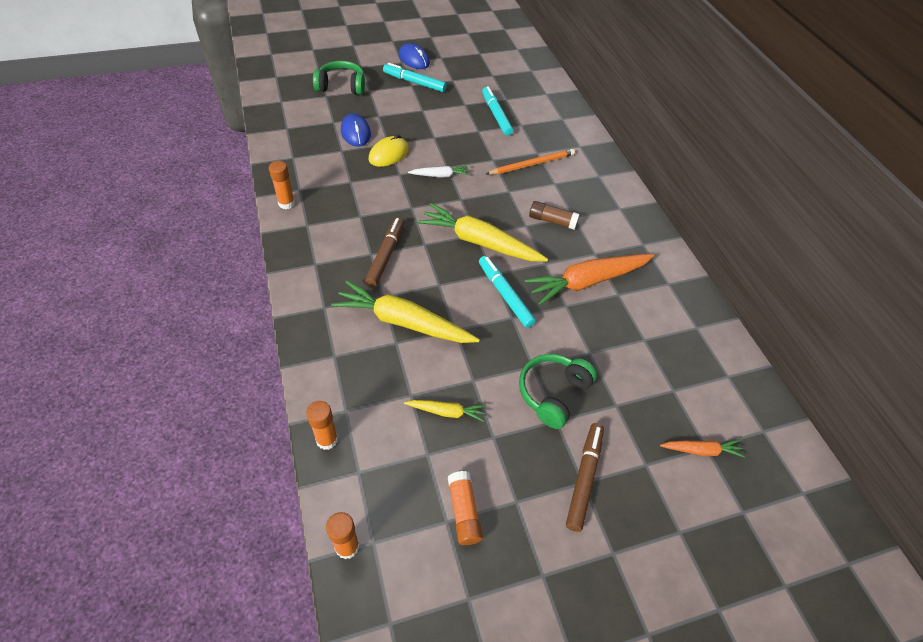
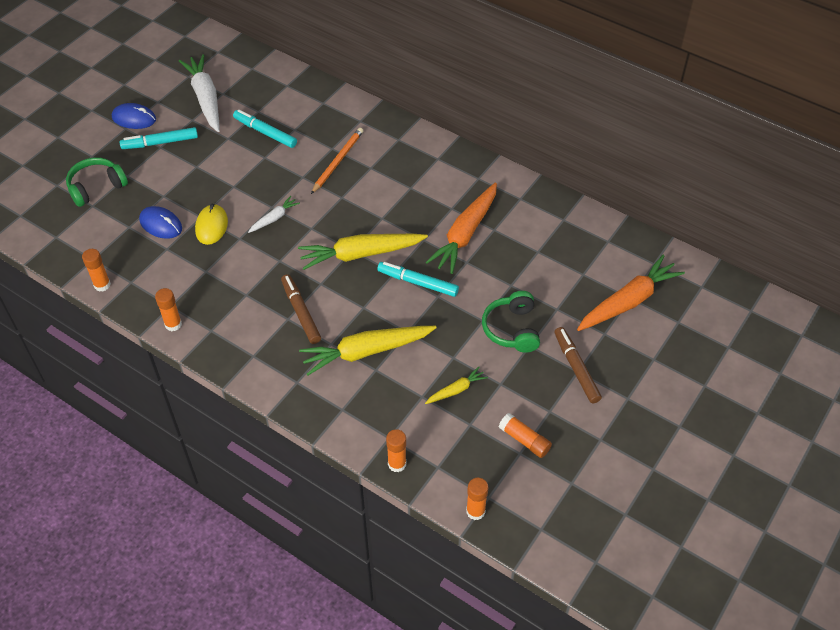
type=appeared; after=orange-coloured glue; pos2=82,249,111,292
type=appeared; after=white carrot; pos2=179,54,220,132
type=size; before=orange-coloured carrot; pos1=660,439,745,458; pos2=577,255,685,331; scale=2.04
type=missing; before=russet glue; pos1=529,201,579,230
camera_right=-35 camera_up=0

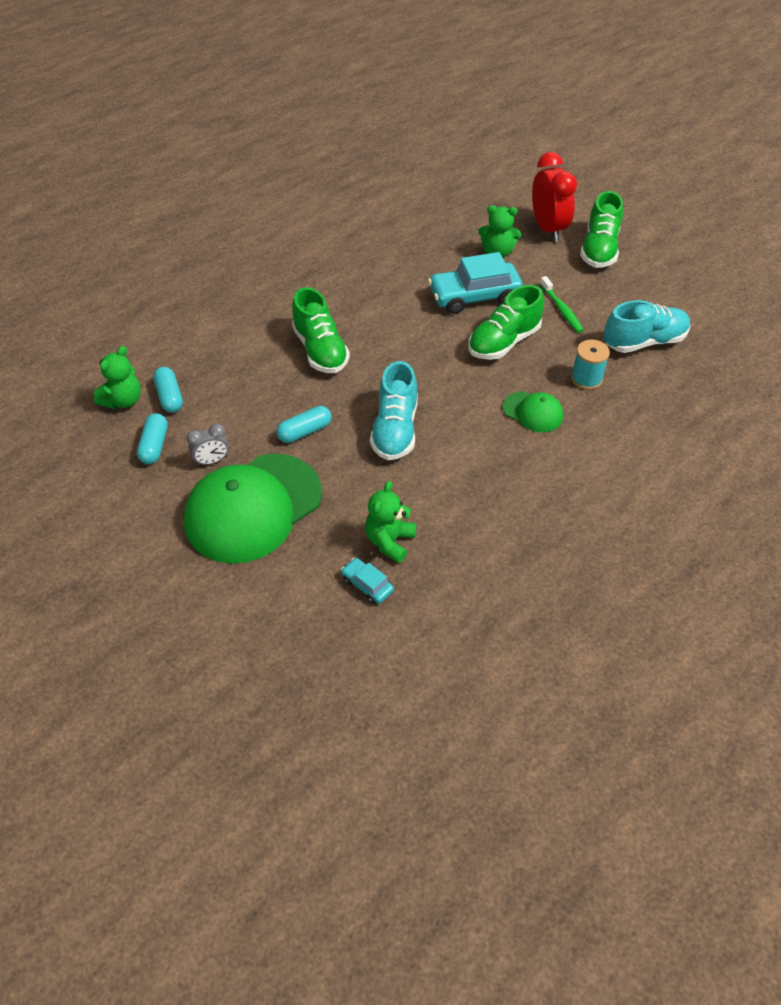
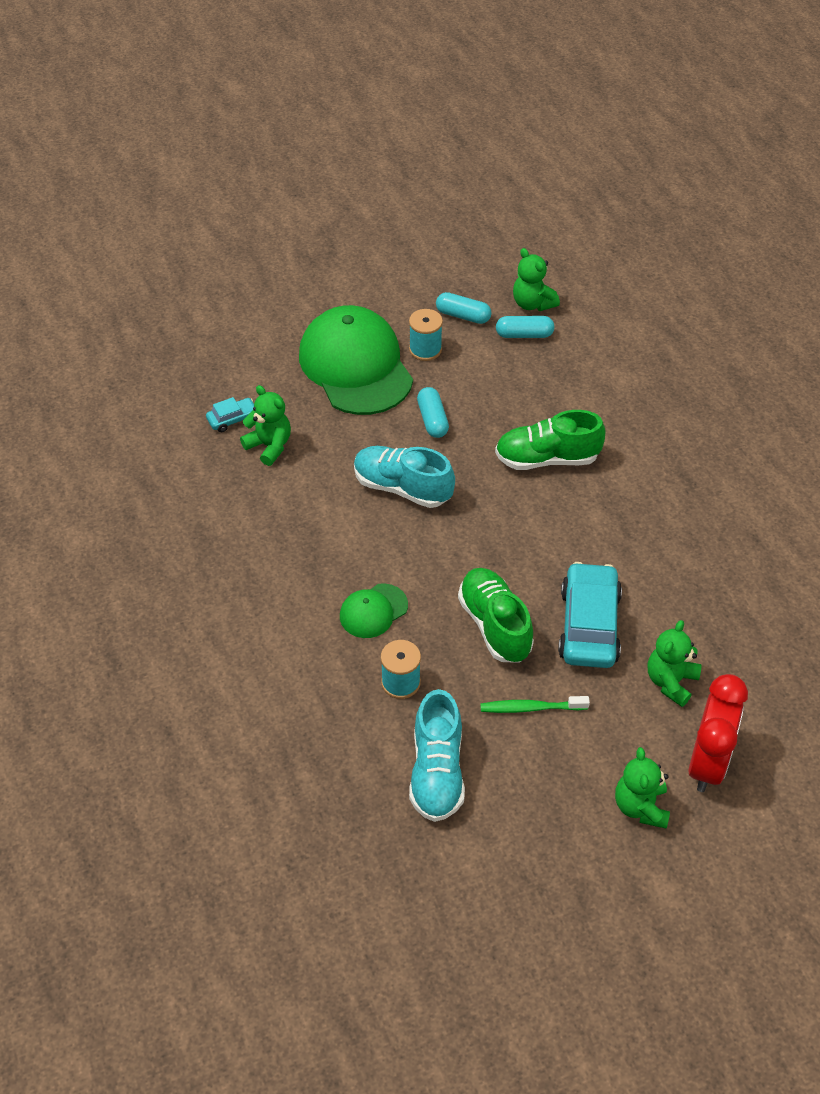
type=exchanged; before=ash-grey clock; after=turquoise bobbin; pos1=186,424,229,466; pos2=409,309,443,361
type=exchanged; before=green sneaker; after=green teddy; pos1=580,191,623,268; pos2=615,747,670,828
type=spun; before=red clock; pos1=532,152,577,242; pos2=688,674,748,792; turn=-75
camera_right=110 camera_up=0

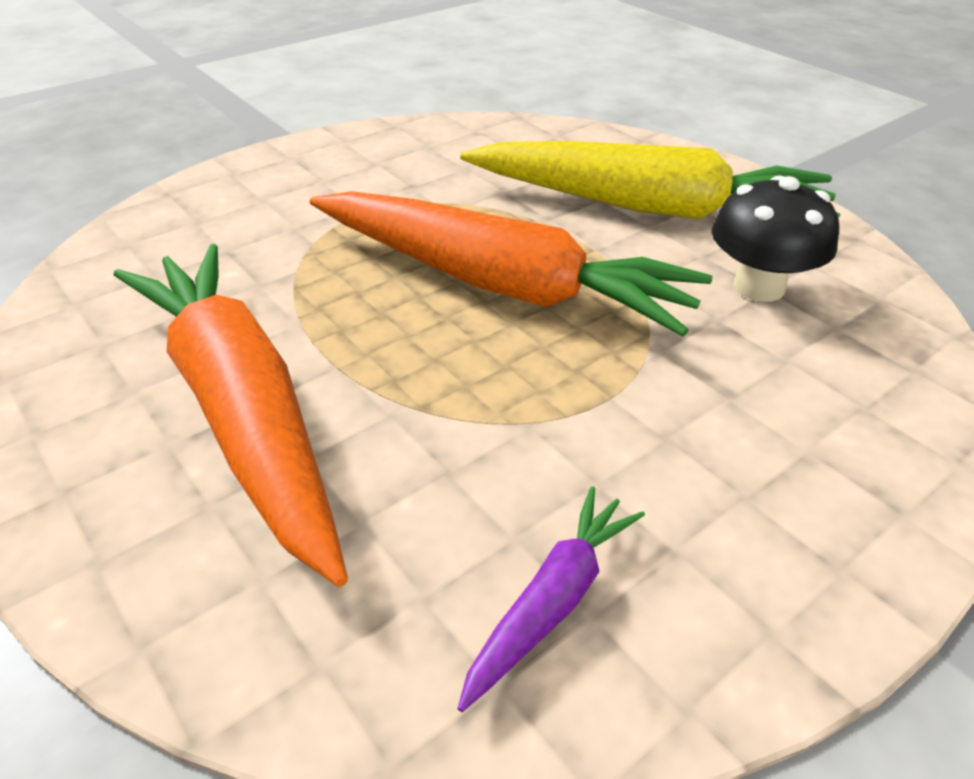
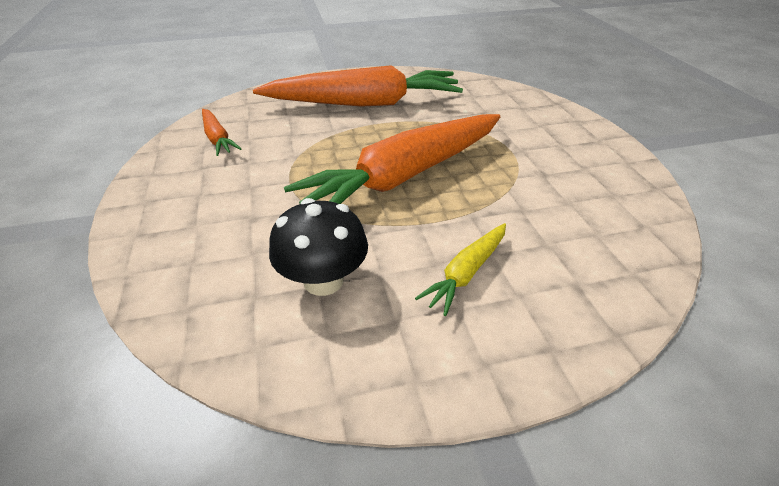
type=colour; before=purple carrot; after=orange-coloured carrot; pos1=457,486,645,712; pos2=202,109,242,156
type=size; before=yellow carrot; pos1=460,141,840,219; pos2=415,223,506,316; scale=0.45
camera_right=115 camera_up=0

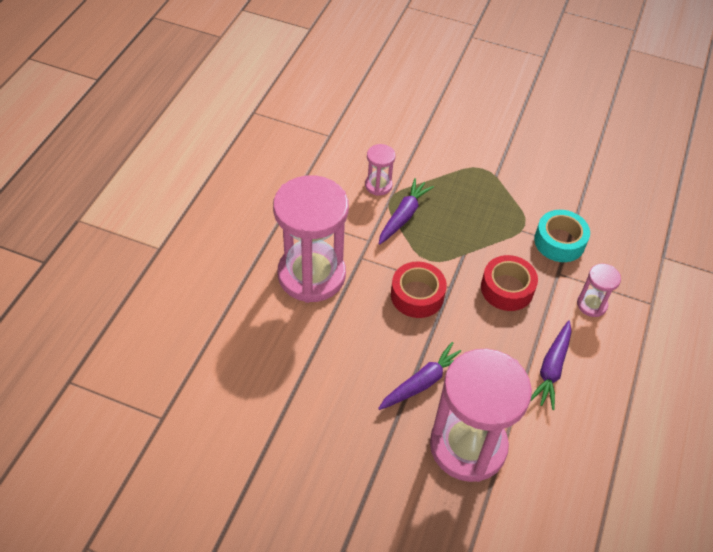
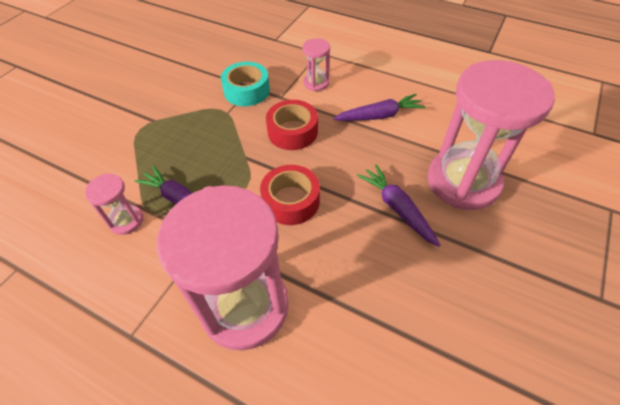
type=spun; before=purple carrot; pos1=530,320,572,410; pos2=333,94,425,121; turn=-45
camera_right=-80 camera_up=0

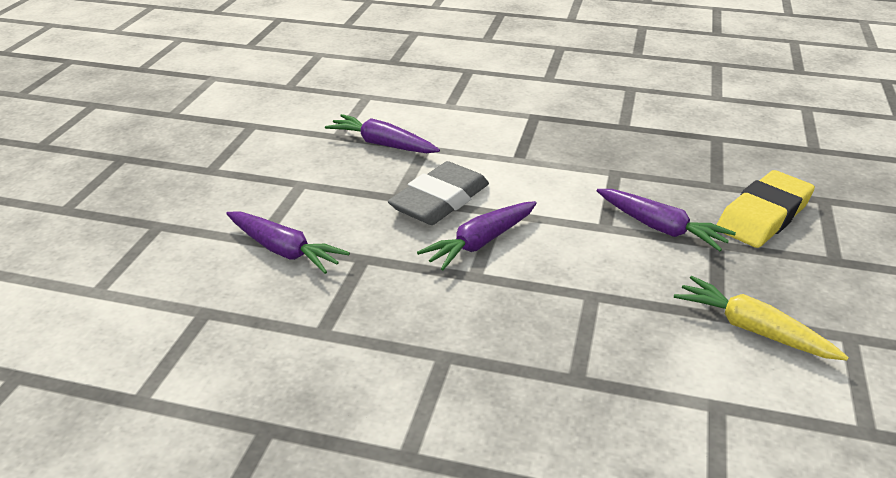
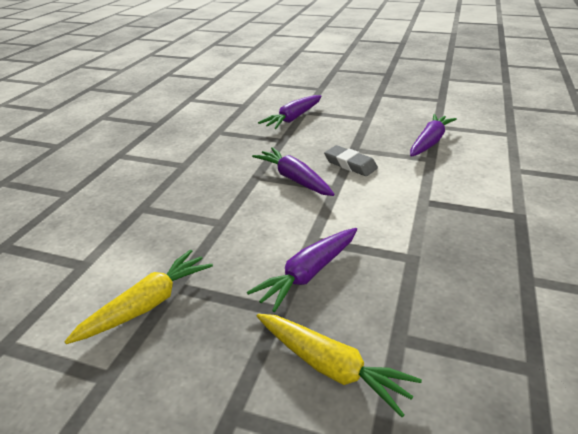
type=exchanged; before=yellow eraser; after=yellow carrot; pos1=717,170,815,248; pos2=257,314,422,417
type=size; before=ash-grey eraser; pos1=388,161,489,225; pos2=324,145,378,176; scale=0.62
camera_right=95 camera_up=0

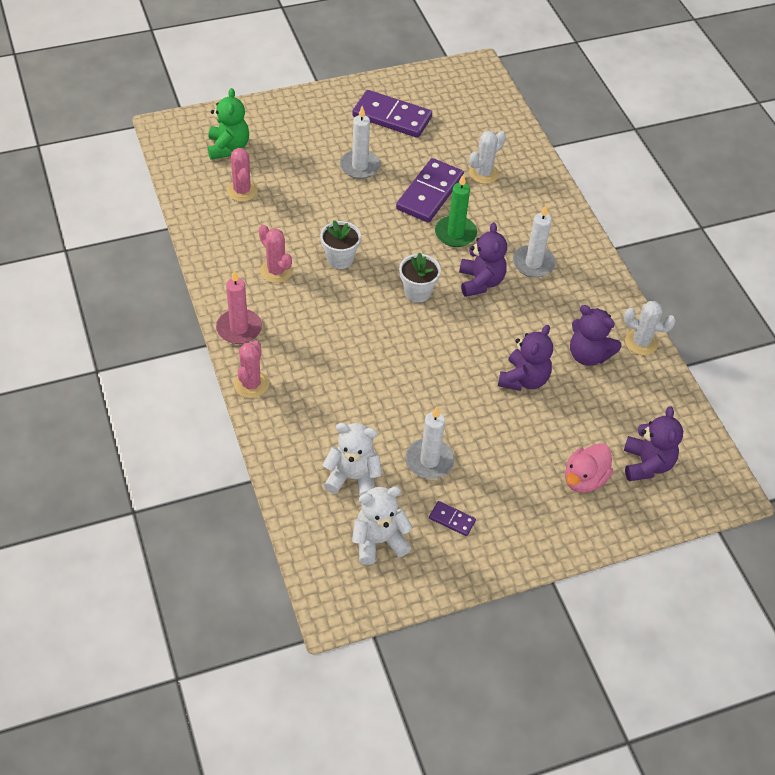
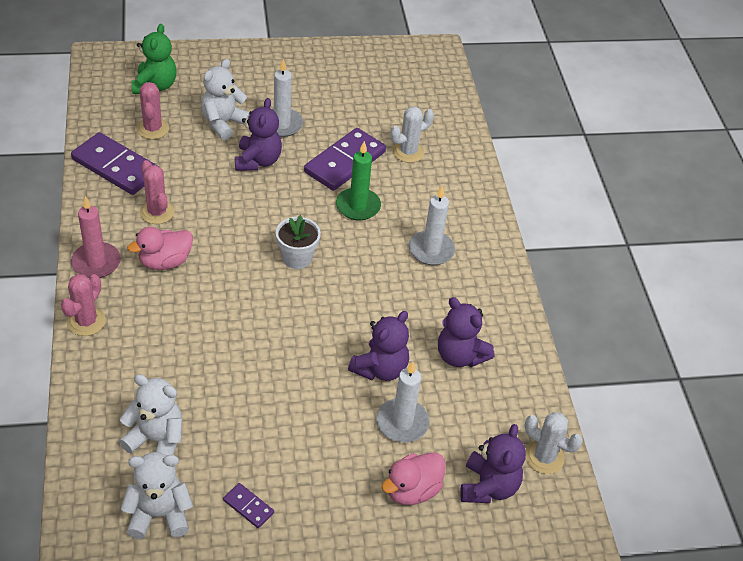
type=relocated; before=purple domino; pos1=352,90,432,138; pos2=71,132,159,195
type=appeared; after=rosy toy duck; pos2=127,227,193,270
type=appeared; after=white teddy; pos2=201,59,250,140
type=relocated; before=purple teddy; pos1=459,222,507,297; pos2=235,98,282,171
type=relocated; before=white candle; pos1=406,407,454,479; pos2=376,361,430,442
type=relocated; before=white prickly plant; pos1=624,301,676,355; pos2=525,412,583,474
type=missing; before=white plant pot; pos1=320,220,361,269
camera_right=10 camera_up=-5

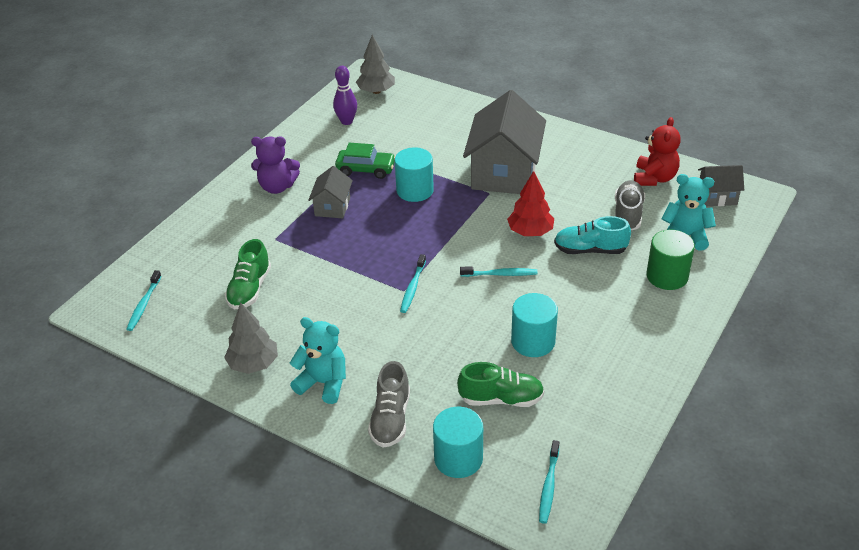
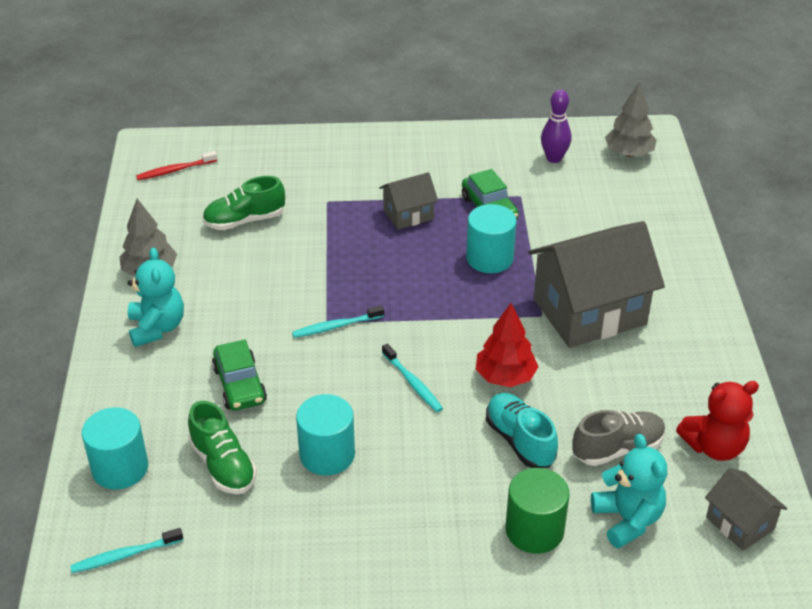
type=colour; before=turquoise dental brush; after=red dental brush; pos1=126,270,162,331; pos2=136,151,217,180
type=appeared; after=green toy car; pos2=212,339,267,411
type=missing; before=purple teddy; pos1=251,137,300,194
type=missing; before=ash-grey sneaker; pos1=368,361,410,448
camera_right=55 camera_up=0

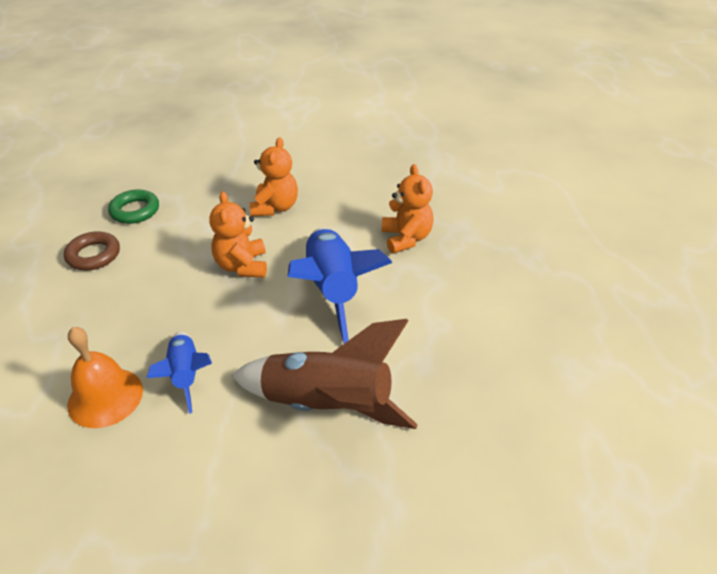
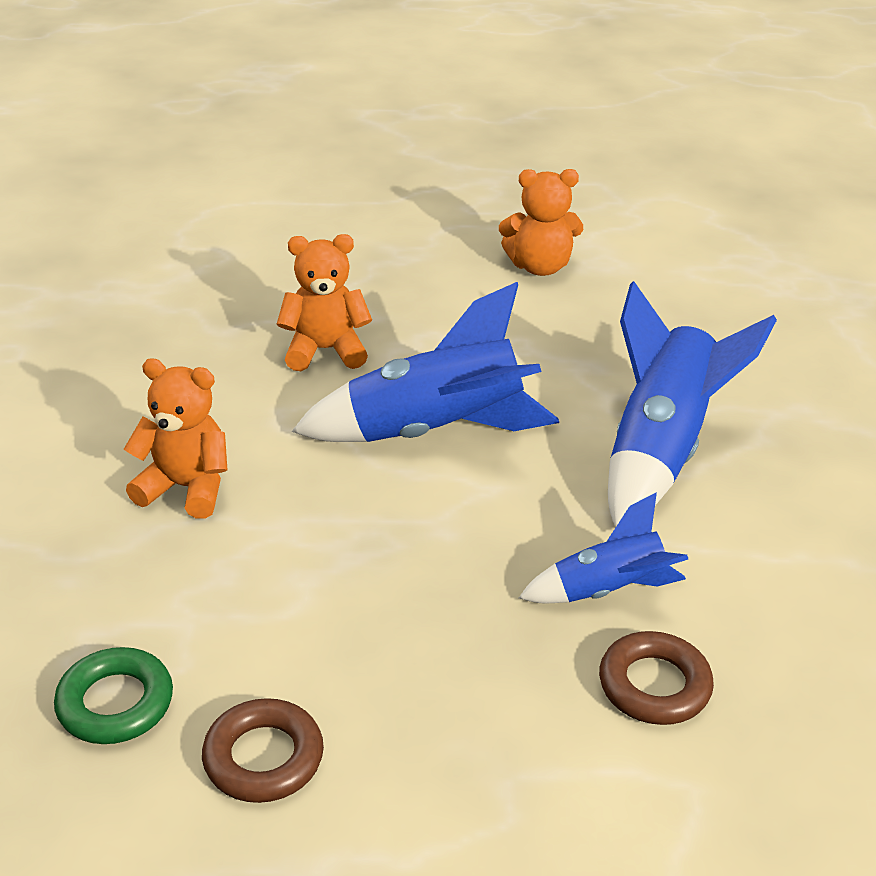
type=relocated; before=orange-coloured teddy; pos1=209,191,267,278; pos2=499,169,583,276
type=exchanged; before=orange-coloured bell; after=russet hoop; pos1=67,327,143,428; pos2=599,631,714,725
type=colour; before=russet rocket; after=royal blue rocket; pos1=231,319,418,429; pos2=608,281,777,528
camera_right=-85 camera_up=-5

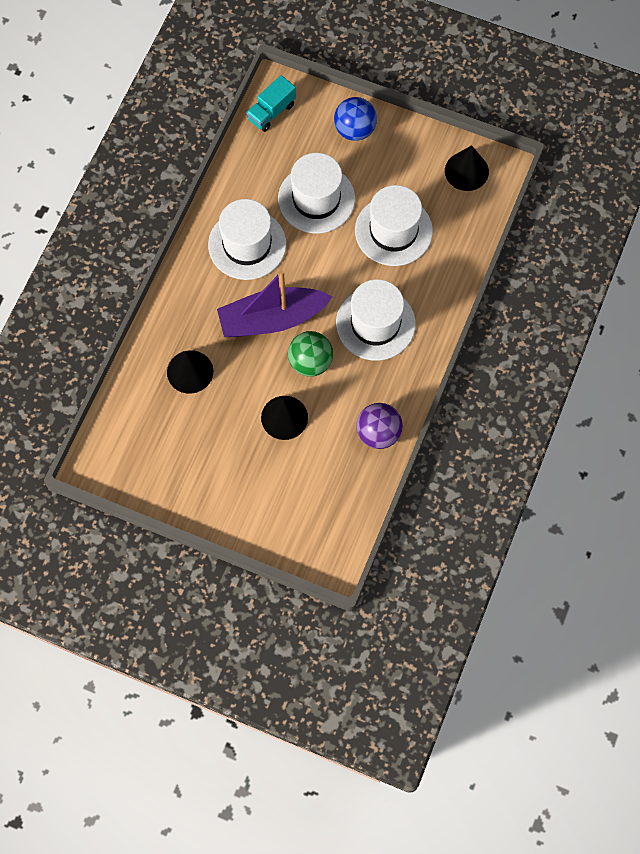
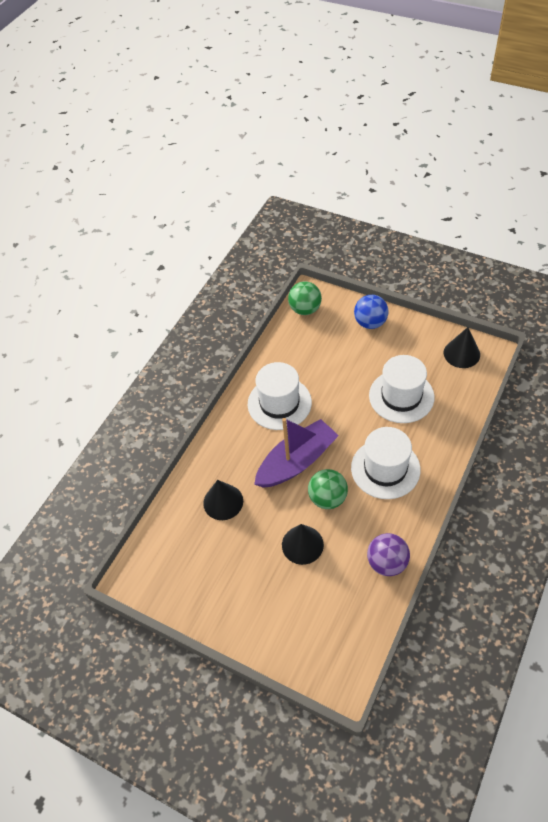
type=spun; before=purple toy boat; pos1=217,270,333,337; pos2=254,418,339,488; turn=150
type=exchanged; before=turquoise toy truck; after=green ball; pos1=246,75,296,132; pos2=288,281,322,315
type=missing; before=white tall hat; pos1=278,153,355,233
camera_right=10 camera_up=-15

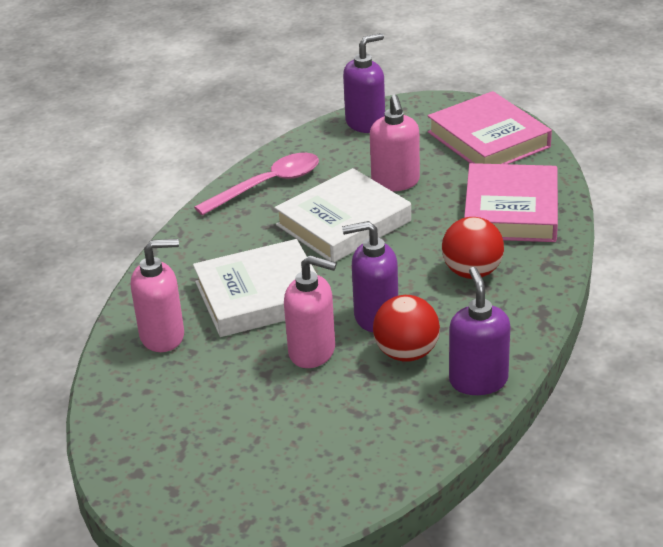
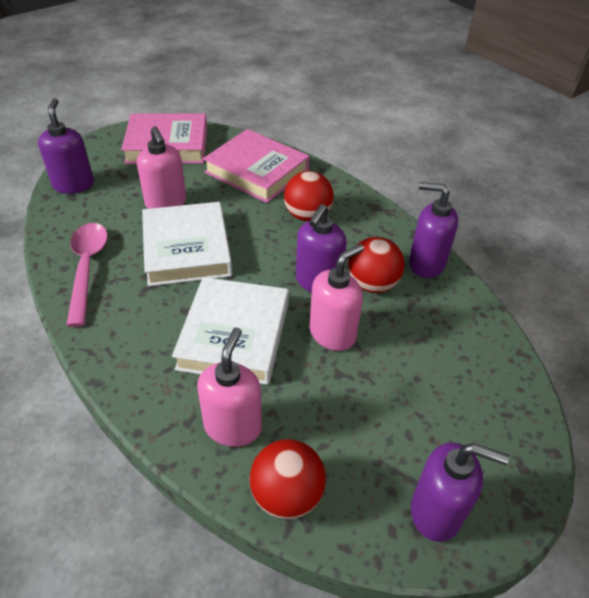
type=spun; before=rosy pump bottle; pos1=370,94,420,191; pos2=137,126,186,209; turn=45
type=appeared; after=red ball; pos2=250,439,326,519
type=appeared; after=purple pump bottle; pos2=411,442,509,542
camera_right=-65 camera_up=10

